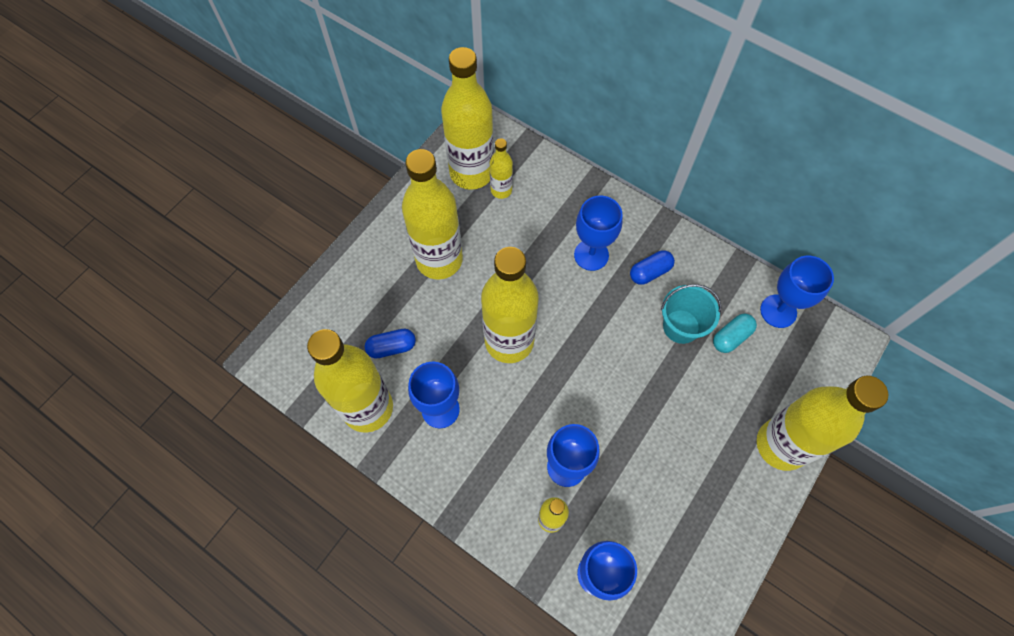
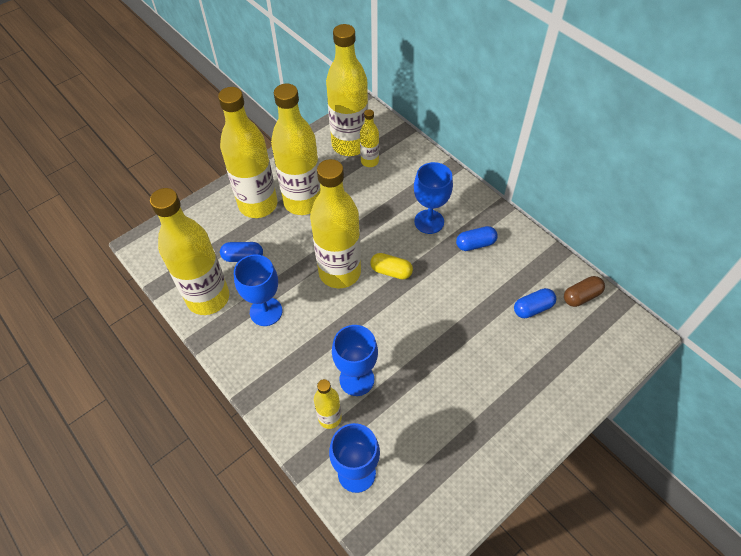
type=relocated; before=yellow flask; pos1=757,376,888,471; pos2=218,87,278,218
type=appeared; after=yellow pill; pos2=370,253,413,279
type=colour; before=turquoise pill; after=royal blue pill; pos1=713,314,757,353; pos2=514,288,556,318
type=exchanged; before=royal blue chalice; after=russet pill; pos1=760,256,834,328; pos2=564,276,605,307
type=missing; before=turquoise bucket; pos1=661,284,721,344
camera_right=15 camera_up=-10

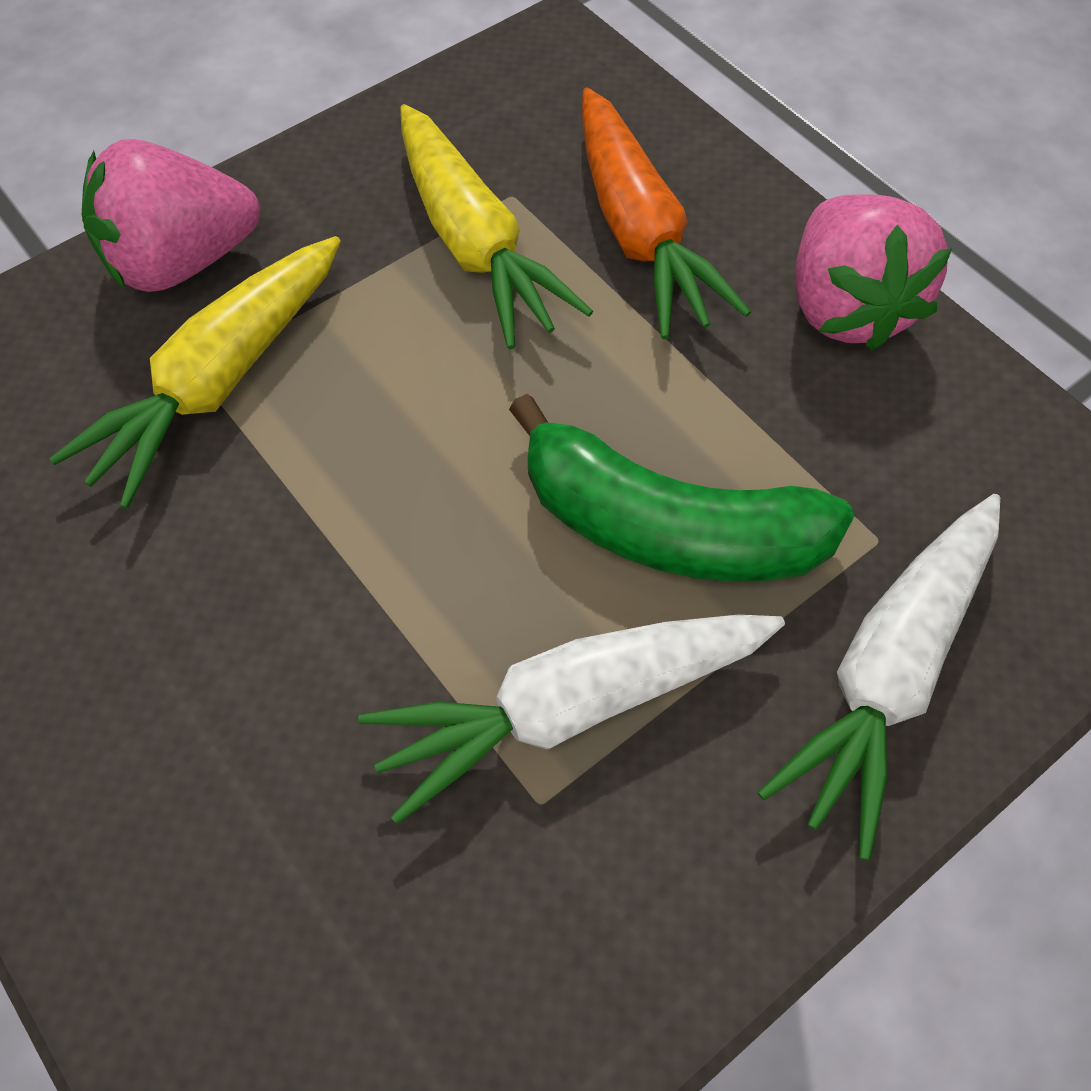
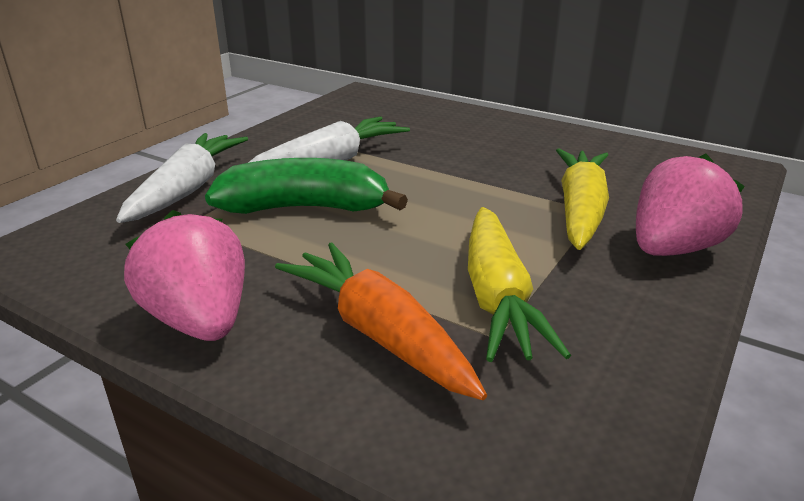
type=spun; before=yellow carrot; pos1=400,104,593,349; pos2=468,207,571,362; turn=-135
camera_right=160 camera_up=-30

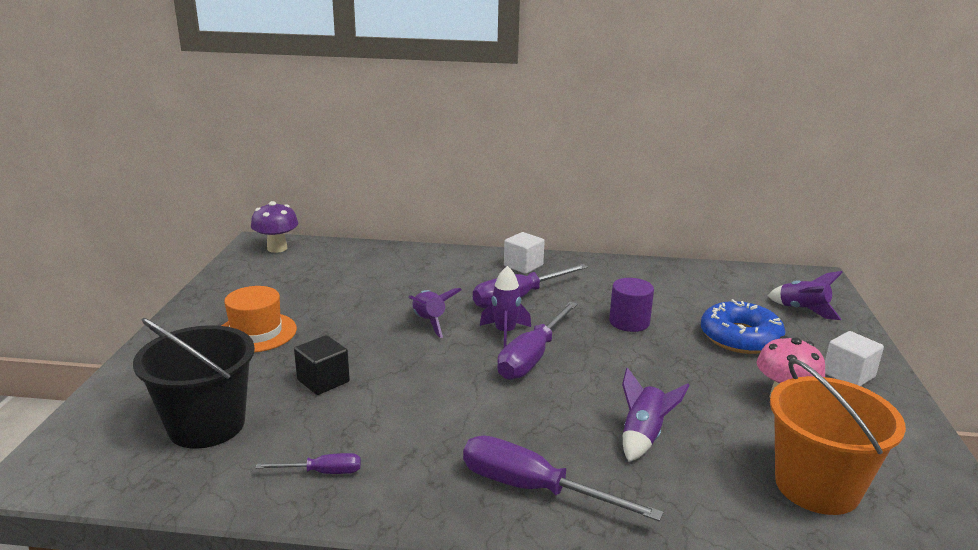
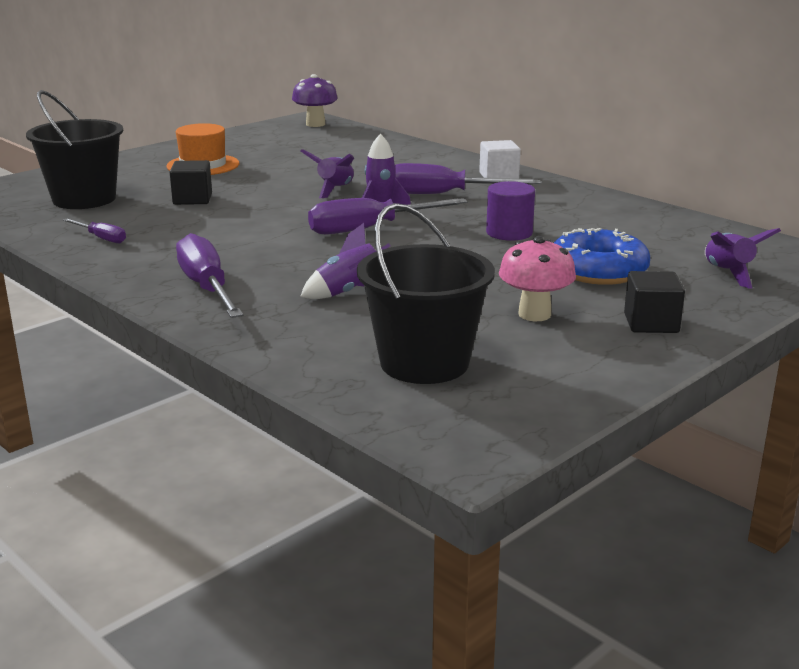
type=colour; before=orange-coloured bucket; after=ebony bucket; pos1=770,359,906,515; pos2=357,203,495,384
type=colour; before=white cube; after=ebony cube; pos1=825,331,884,386; pos2=624,271,685,333
camera_right=40 camera_up=0

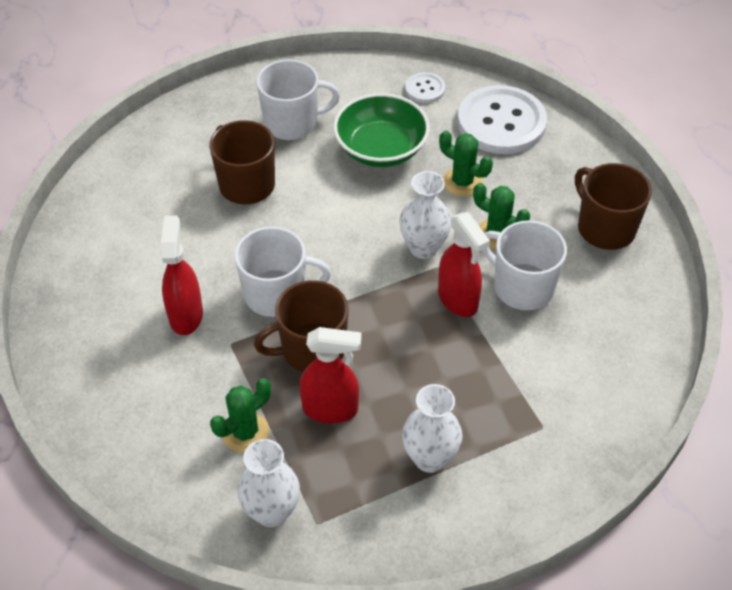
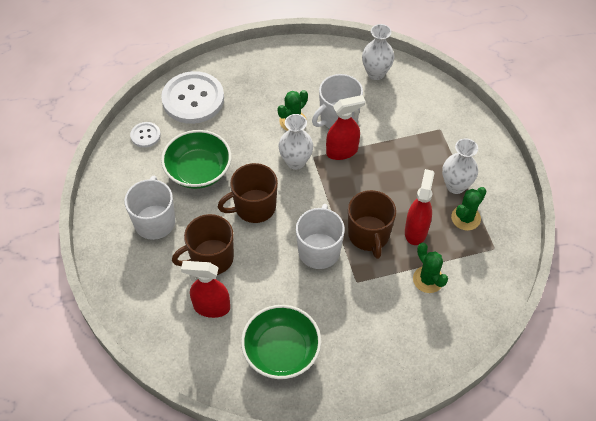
type=relocated; before=red spray cleaner; pos1=161,216,203,335; pos2=181,261,230,318
type=relocated; before=russet tea mug; pos1=575,163,652,250; pos2=218,163,278,223
type=appeared; after=green deep dish; pos2=241,305,321,379
type=relocated; before=white tall vase; pos1=237,439,300,527; pos2=362,24,394,80
type=relocated; before=green prickly plant; pos1=439,131,493,197; pos2=451,187,487,231
camera_right=-80 camera_up=5

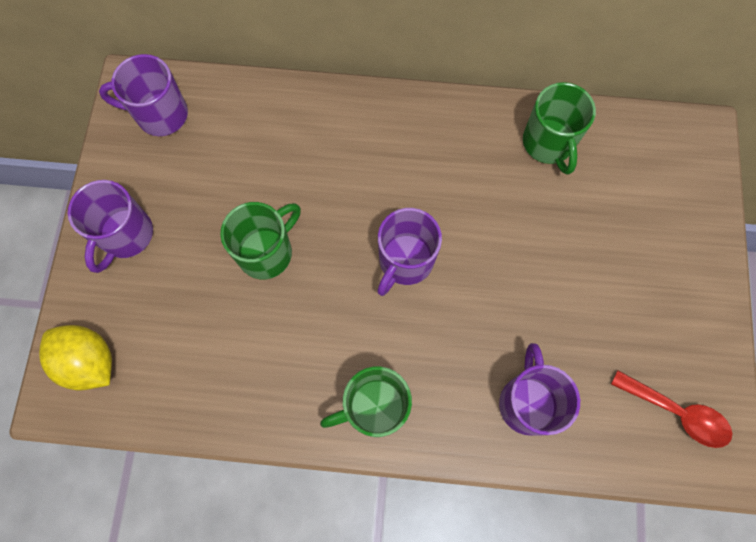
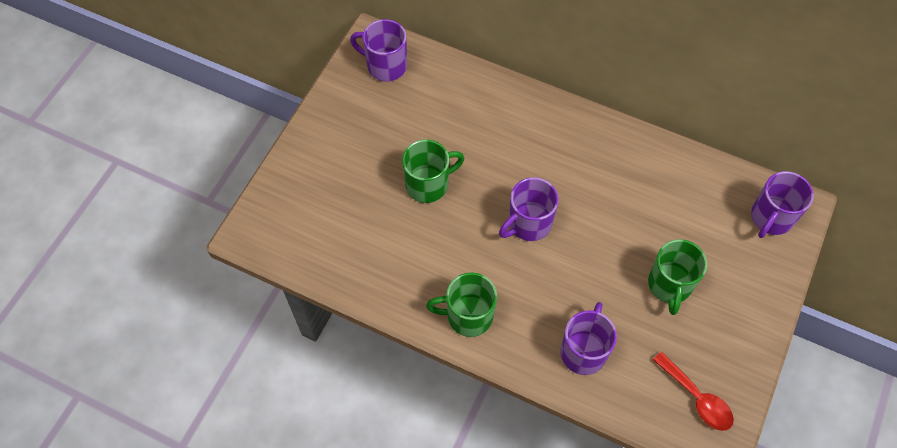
type=relocated; before=green tea mug; pos1=523,82,596,175; pos2=648,239,707,315
type=relocated; before=purple tea mug; pos1=68,180,153,273; pos2=751,171,814,238
type=missing; before=yellow citrus fruit; pos1=39,325,112,390
camera_right=20 camera_up=-10

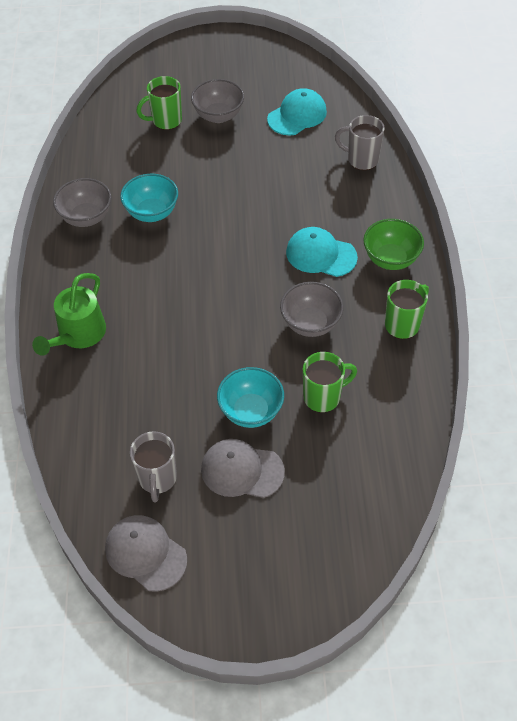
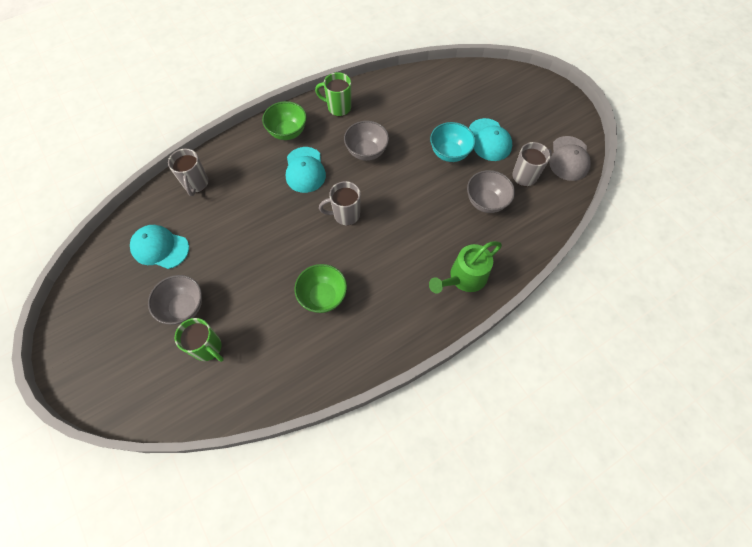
type=colour; before=turquoise deep dish; after=green deep dish; pos1=120,174,178,222; pos2=294,264,347,313
type=appeared; after=ash-grey tea mug; pos2=319,181,361,226
type=spun; before=green watering can; pos1=32,273,106,356; pos2=429,241,502,293; turn=150
type=relocated; before=ash-grey deep dish; pos1=53,178,111,227; pos2=467,170,515,213
type=colour; before=ash-grey baseball cap; after=turquoise baseball cap; pos1=201,439,285,498; pos2=469,118,512,161
type=missing; before=green tea mug; pos1=303,352,357,413
camera_right=-120 camera_up=10

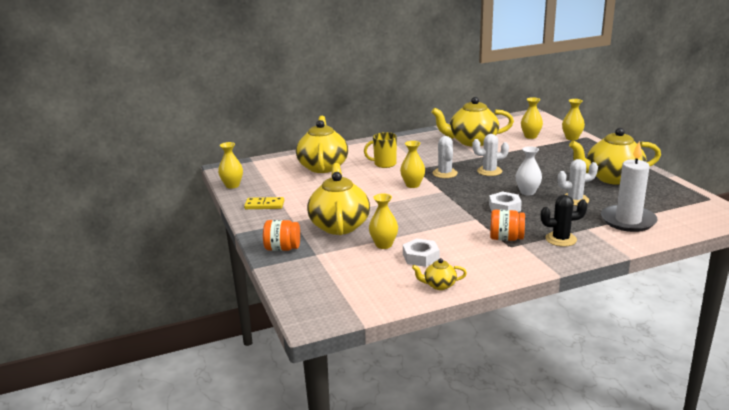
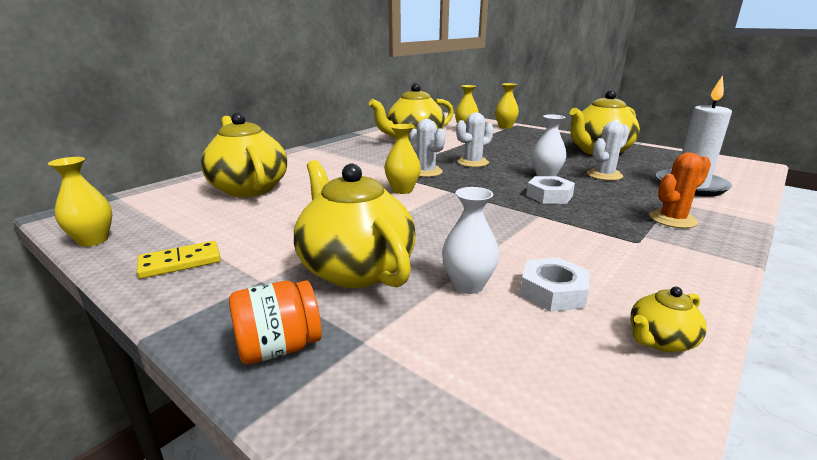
type=colour; before=yellow tall vase; after=white tall vase; pos1=369,193,398,249; pos2=442,187,499,294
type=colour; before=ebony prickly plant; after=orange-coloured prickly plant; pos1=541,195,588,247; pos2=650,153,711,228
type=missing; before=yellow tea mug; pos1=364,132,397,168
type=missing; before=orange-coloured jar; pos1=490,210,525,241
camera_right=-30 camera_up=0

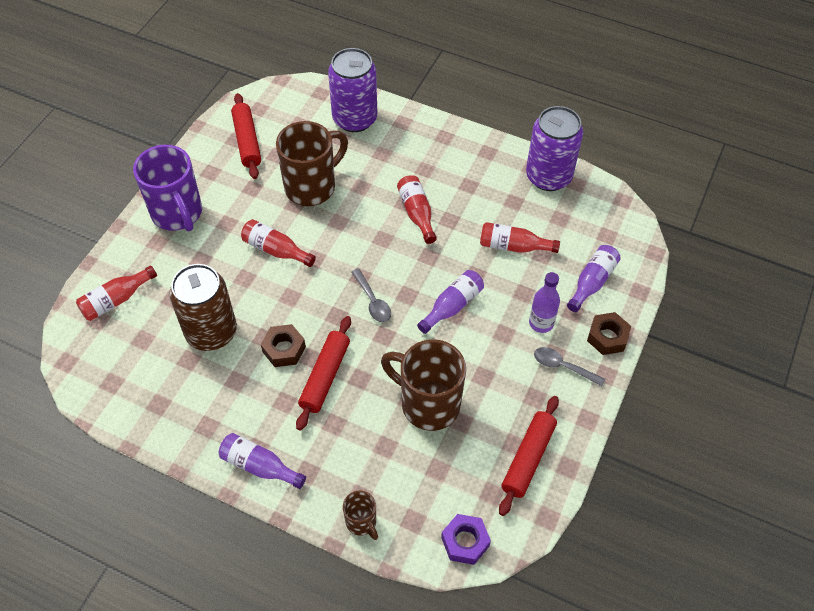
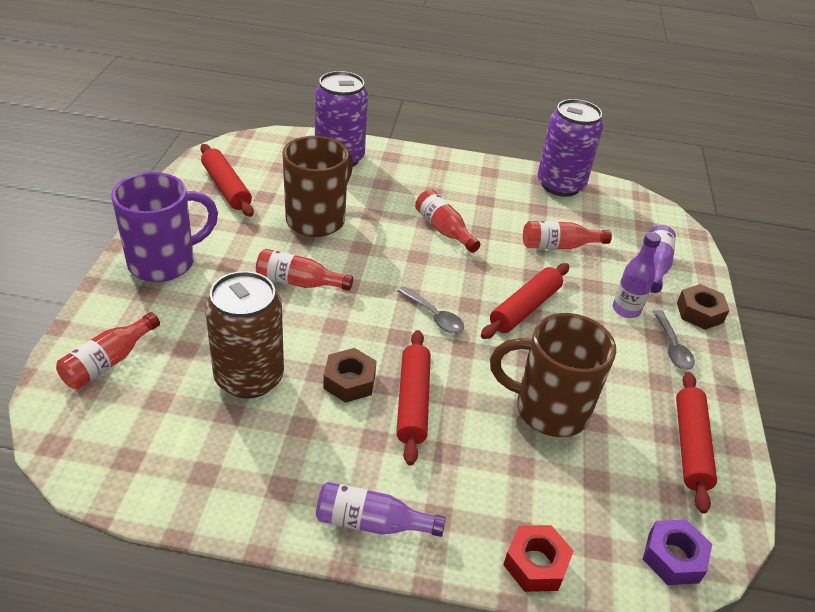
type=spun; before=purple tea mug; pos1=133,145,202,231; pos2=111,172,218,282; turn=-75
type=exchanged; before=purple flask; after=red rolling pin; pos1=417,270,484,334; pos2=481,263,569,339
type=exchanged; before=russet tea mug; after=red hex nut; pos1=343,491,378,540; pos2=503,525,574,592
type=spun; before=ash-grey tablespoon; pos1=534,347,605,386; pos2=653,310,695,370; turn=-105
camera_right=-20 camera_up=-15

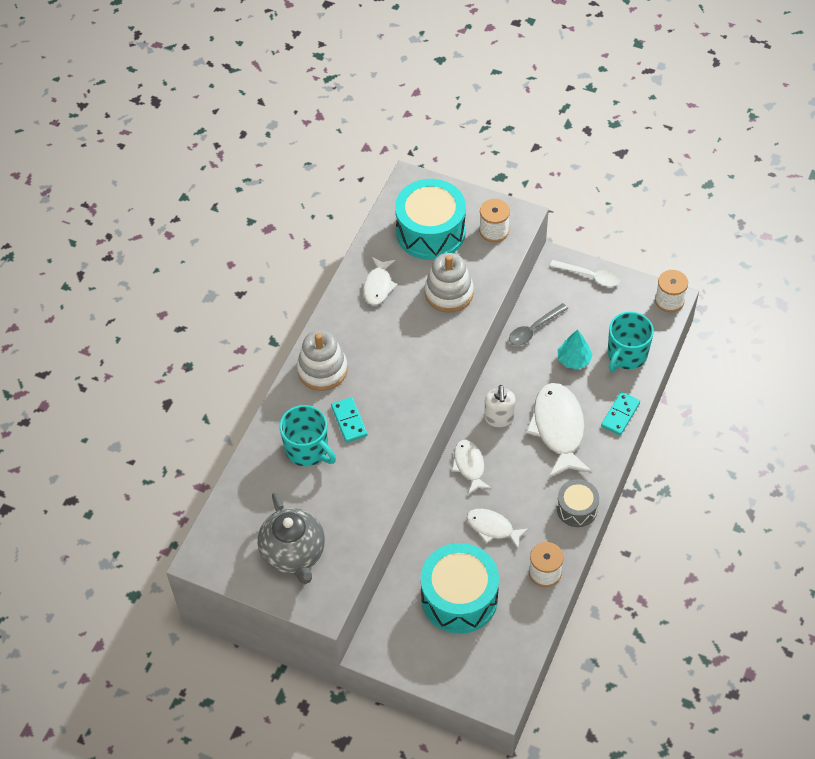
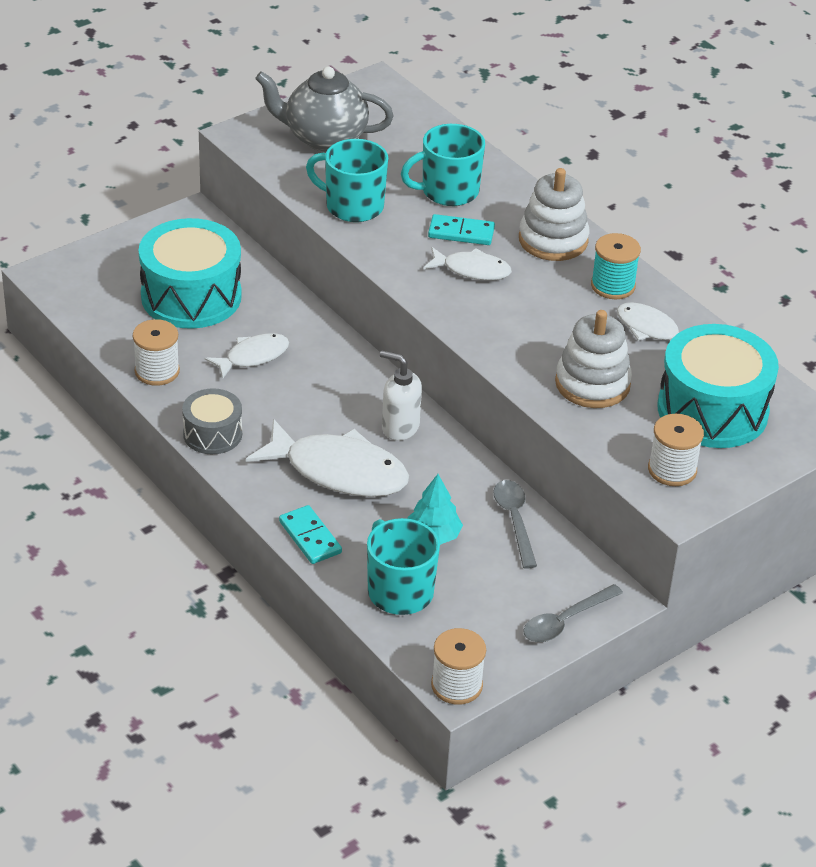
type=appeared; after=turquoise tea mug; pos2=306,139,388,222
type=relocated; before=white fish; pos1=452,440,492,495; pos2=423,247,512,280
type=colour; before=white tablespoon; after=ash-grey tablespoon; pos1=550,260,620,287; pos2=523,584,623,642
type=appeared; after=turquoise bobbin; pos2=591,233,641,299
camera_right=115 camera_up=-15

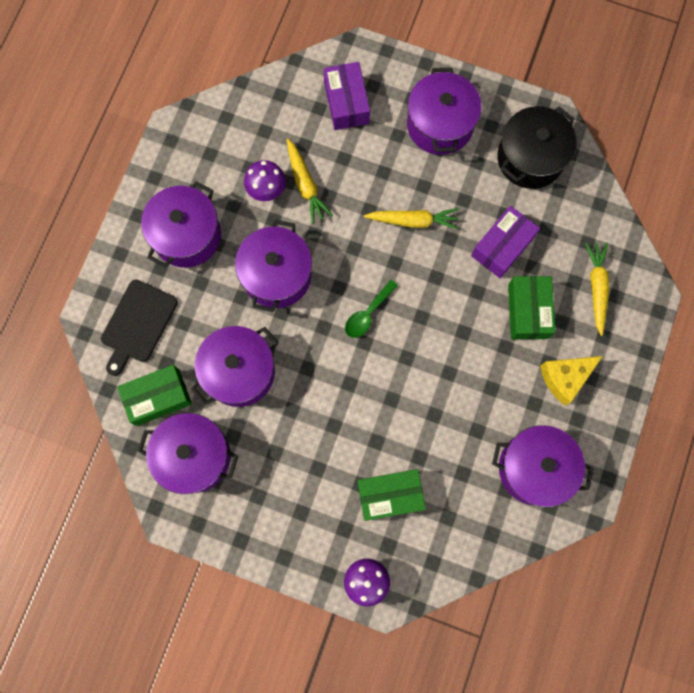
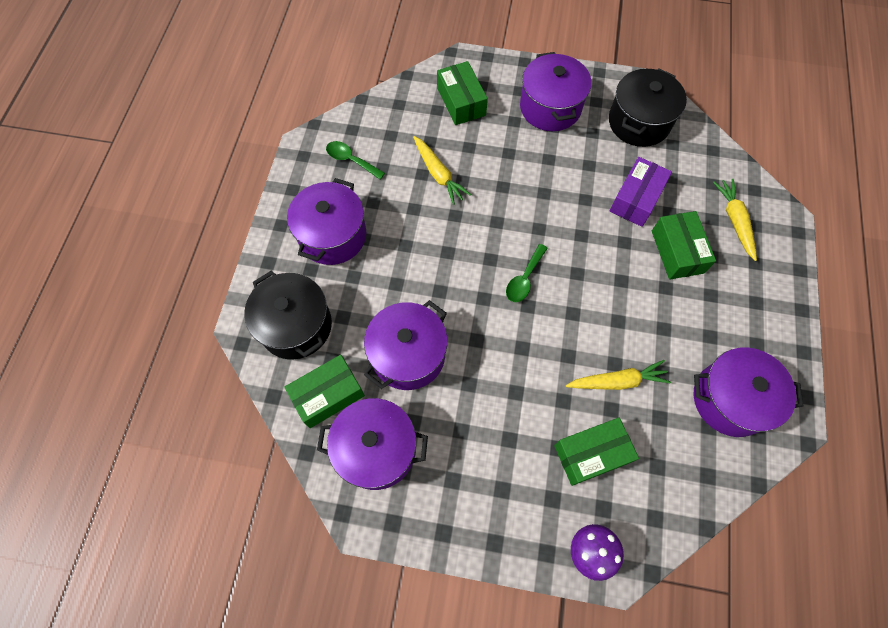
type=exchanged; before=ebony bread board; after=ebony stockpot; pos1=101,280,178,376; pos2=244,271,332,359
type=appeared; after=green tablespoon; pos2=326,141,385,179
type=colour; before=purple package; after=green package; pos1=323,62,370,130; pos2=437,61,488,125
type=relocated; before=yellow carrot; pos1=364,208,459,229; pos2=566,360,671,390
type=missing; before=purple stockpot; pos1=235,220,312,312
type=missing; before=purple toadstool; pos1=244,160,286,201
type=missing; before=yellow cheese wedge; pos1=540,356,603,405
camera_right=-10 camera_up=-10

